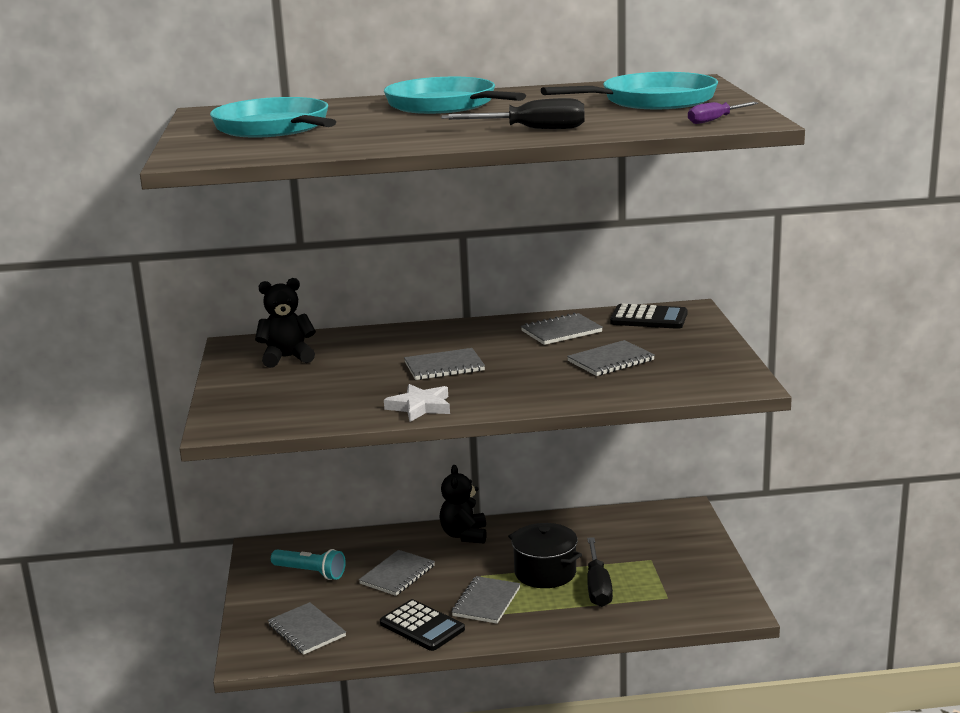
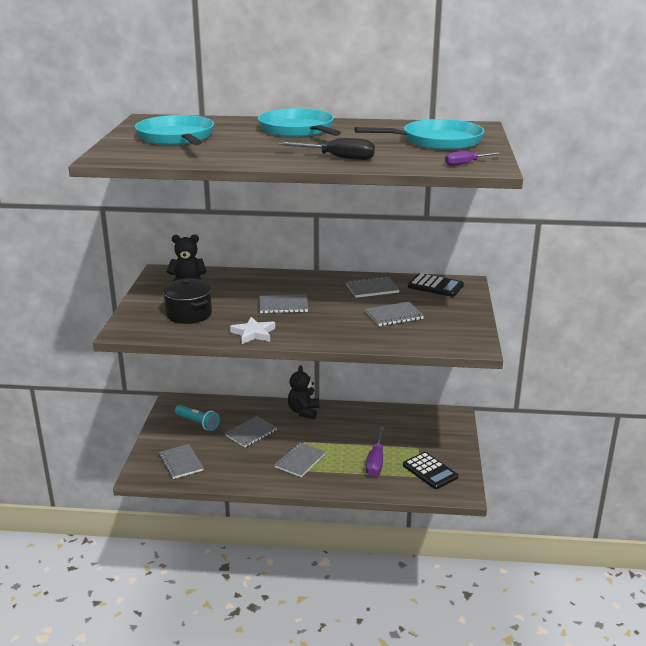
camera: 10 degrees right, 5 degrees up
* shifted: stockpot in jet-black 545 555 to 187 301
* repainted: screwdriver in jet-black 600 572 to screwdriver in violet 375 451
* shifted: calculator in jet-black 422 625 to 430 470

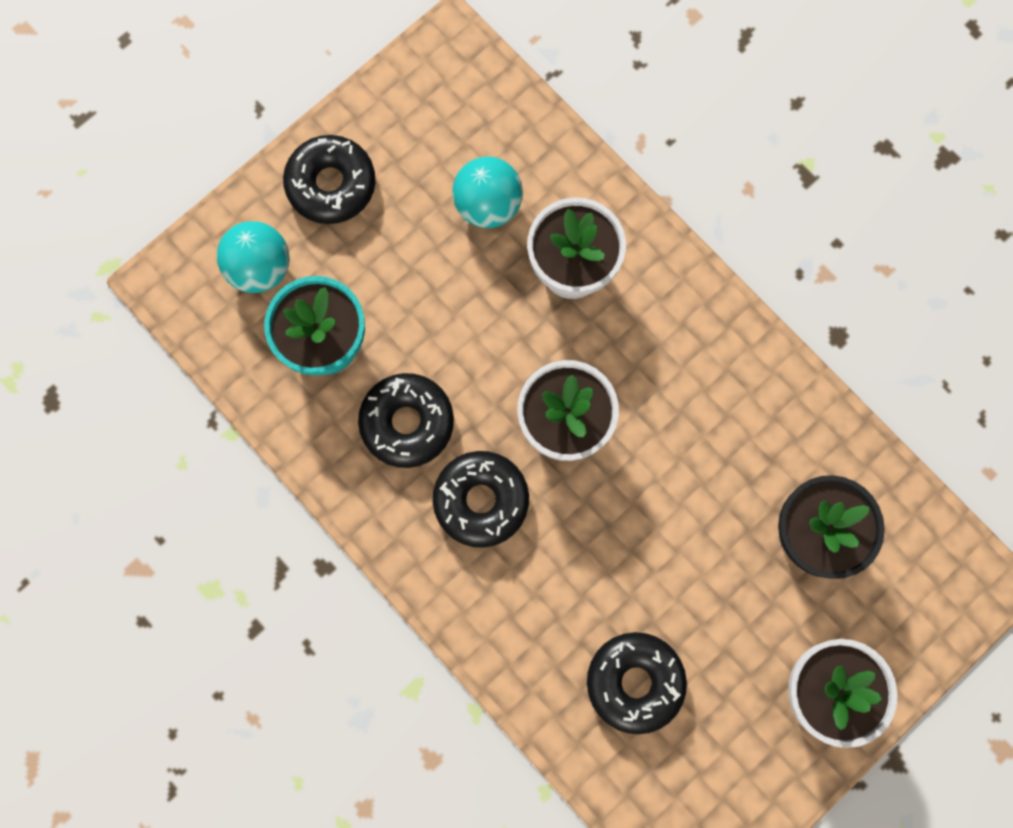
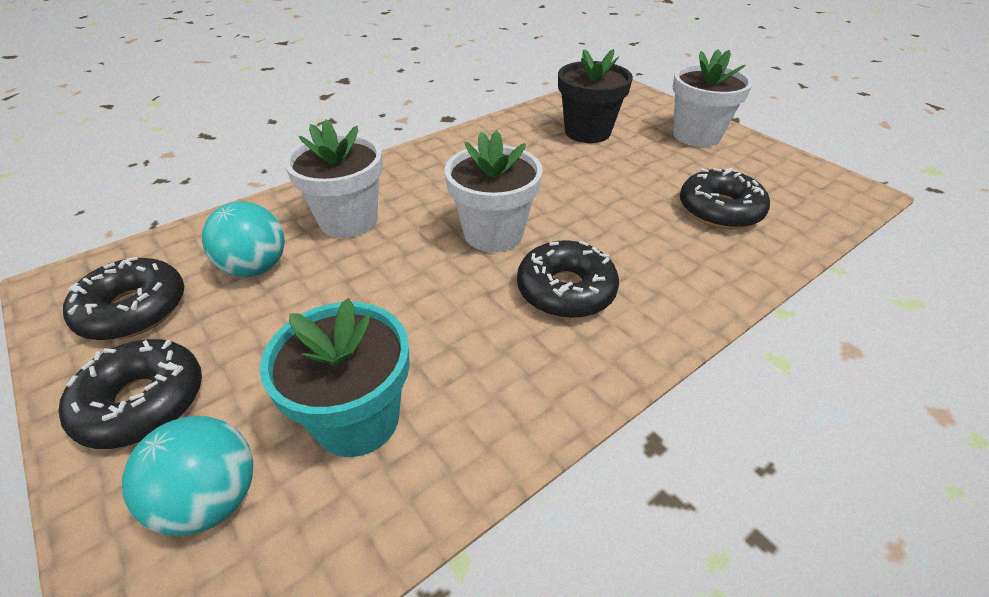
camera: 85 degrees left, 35 degrees down
* shifted: glazed donut in jet-black 406 420 to 123 299

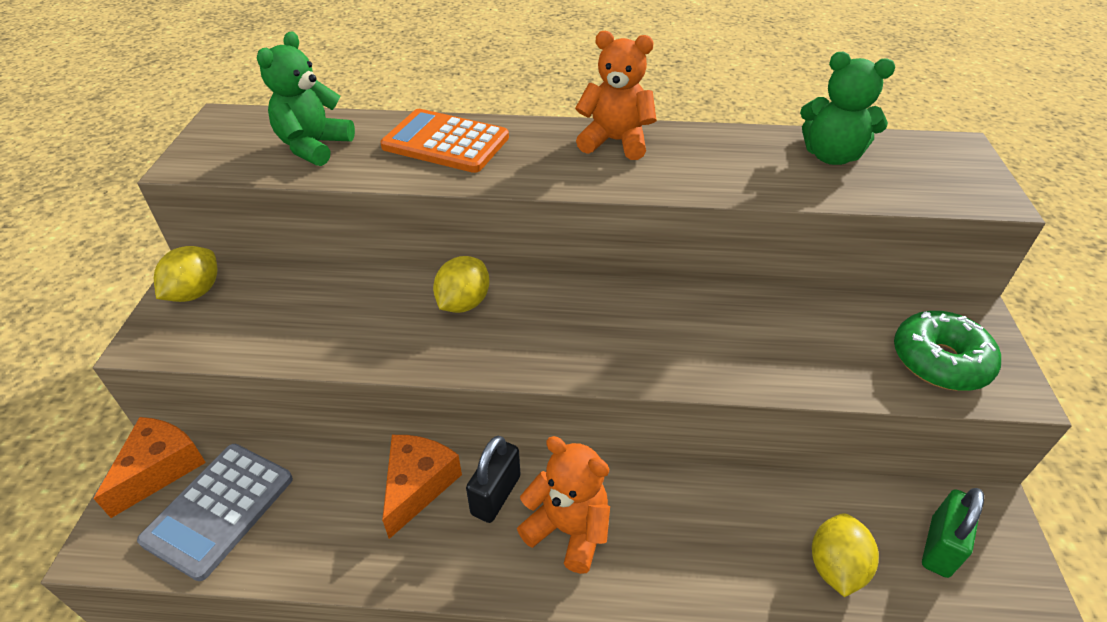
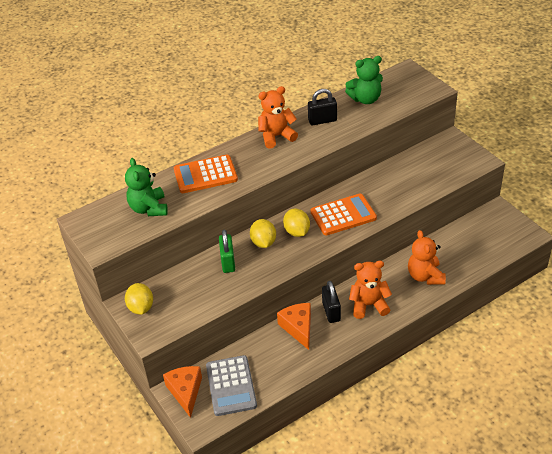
camera: 35 degrees left, 0 degrees up
* gone: glazed donut in green 947 351
* shifted: lock in green 953 533 to 227 251
* shifted: toy lemon in golden 845 555 to 296 223
* new: lock in jet-black 322 107
* new: calculator in bright orange 343 215
* new: teddy bear in bright orange 427 257

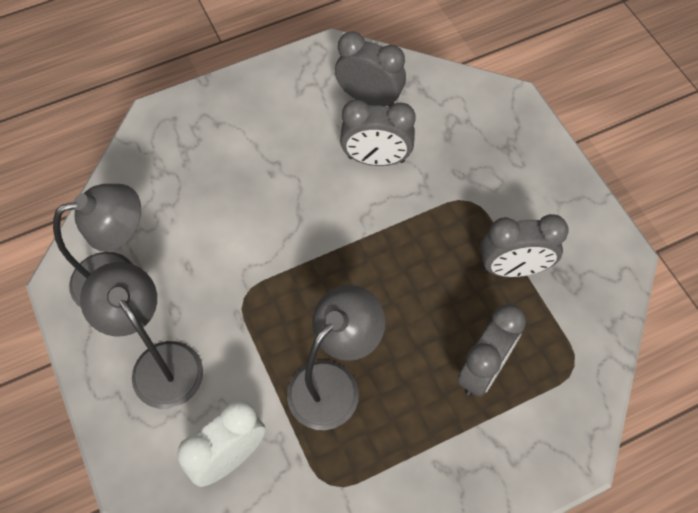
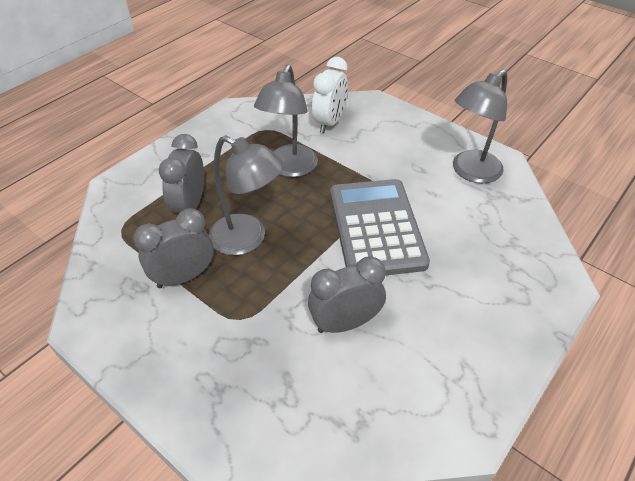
camera: 155 degrees right, 15 degrees down
* gone: alarm clock in gray 370 69
* shifted: desk lamp in gray 141 335 to 246 195
* new: calculator in gray 380 227

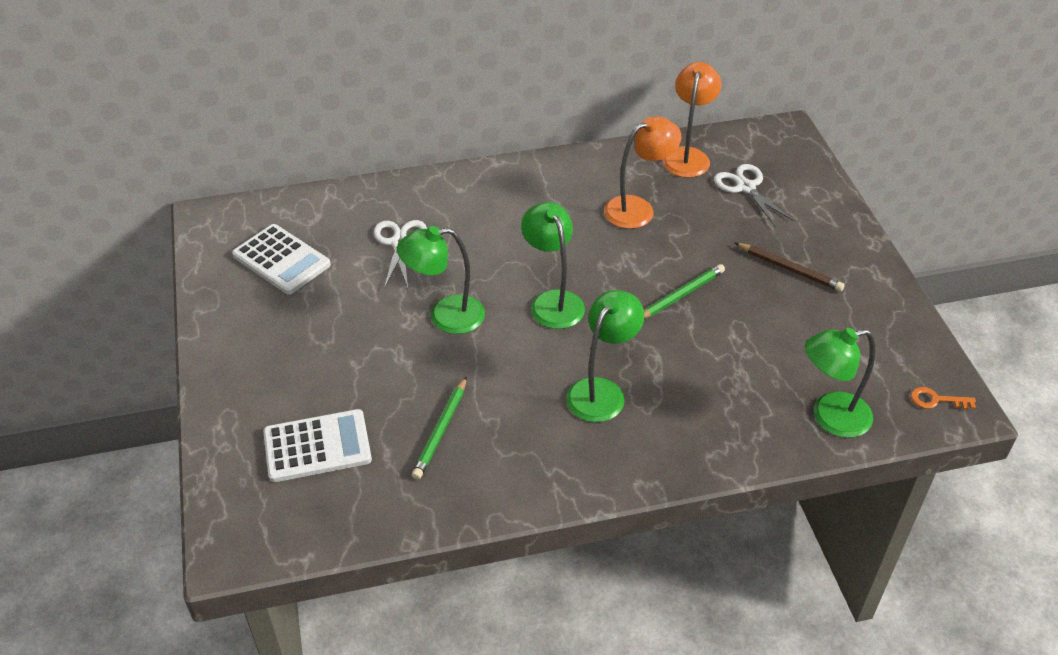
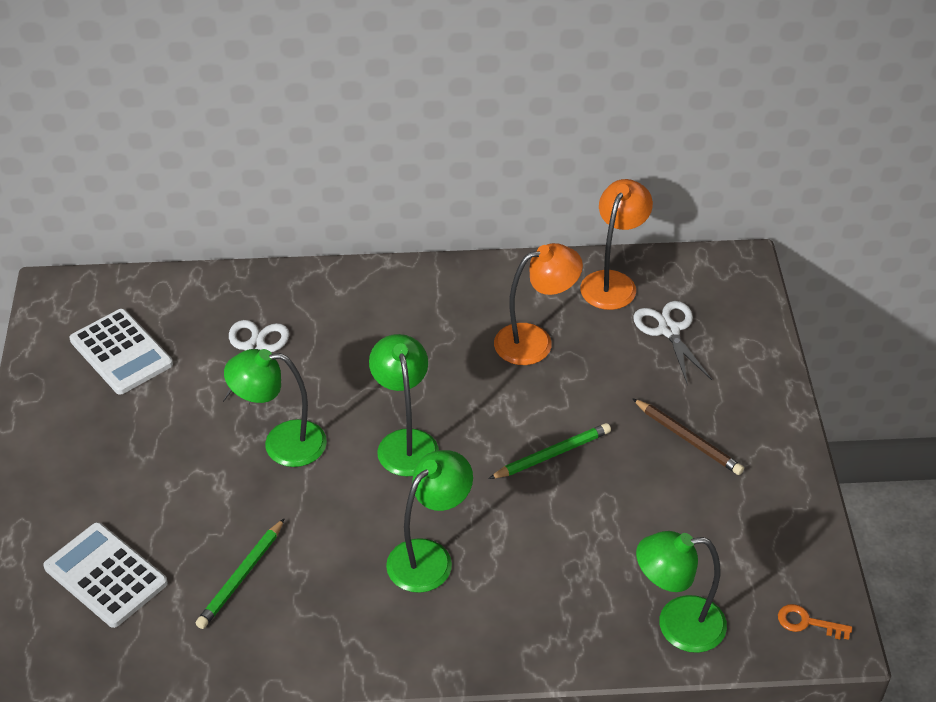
camera: 10 degrees right, 0 degrees up
* rotated: calculator in snow-white 317 445 = 105 575 135 degrees counterclockwise

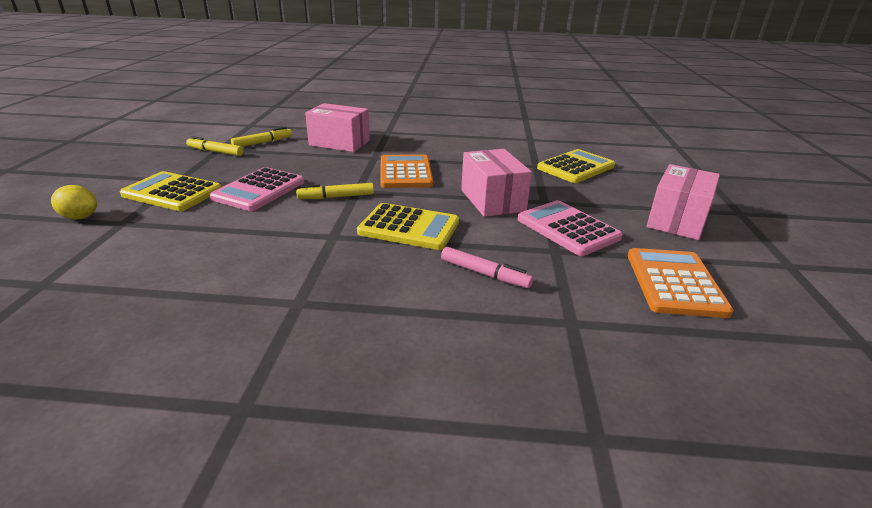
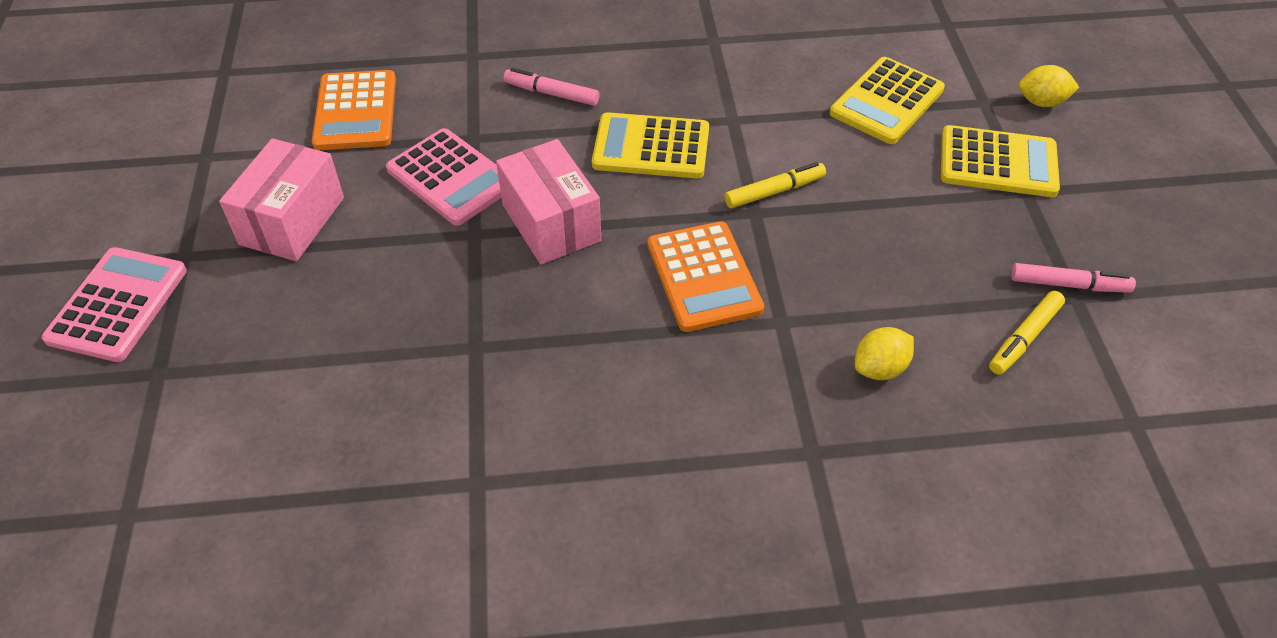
camera: 170 degrees right, 20 degrees up
* swapped: parcel in pink 337 127 to toy lemon in golden 884 353
* repainted: marker in golden 215 146 to marker in pink 1073 278
* shifted: calculator in golden 576 166 to 887 100
* shifted: calculator in pink 257 189 to 114 304

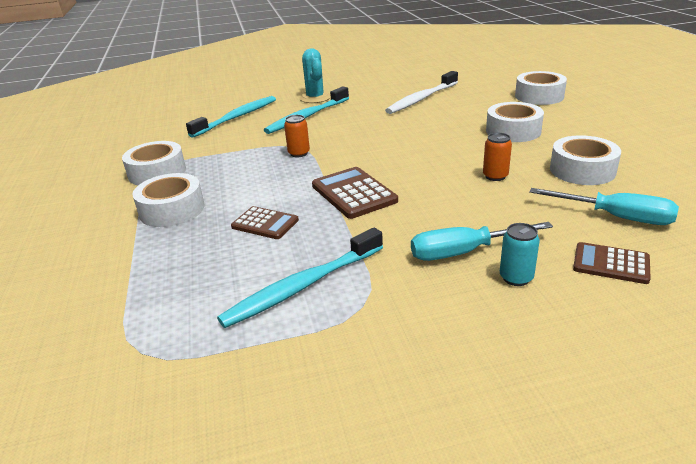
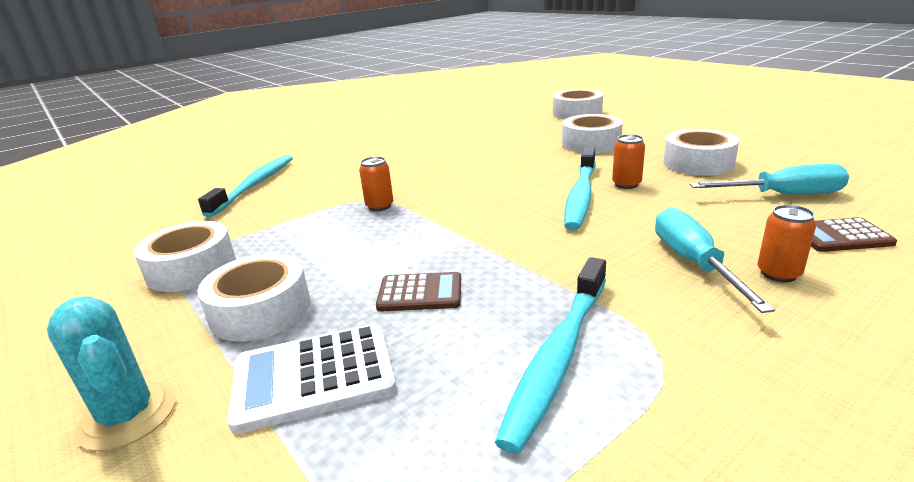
camera: 25 degrees left, 5 degrees down
* shifted: prickly plant in teal 315 76 to 111 374
* gone: dental brush in snow-white 421 92
* shifted: dental brush in teal 306 110 to 580 189
* gone: calculator in russet 355 193
* rotated: screwdriver in teal 482 241 = 715 260 120 degrees clockwise
* repainted: can in teal 520 254 to can in bright orange 787 243
* new: calculator in snow-white 311 378

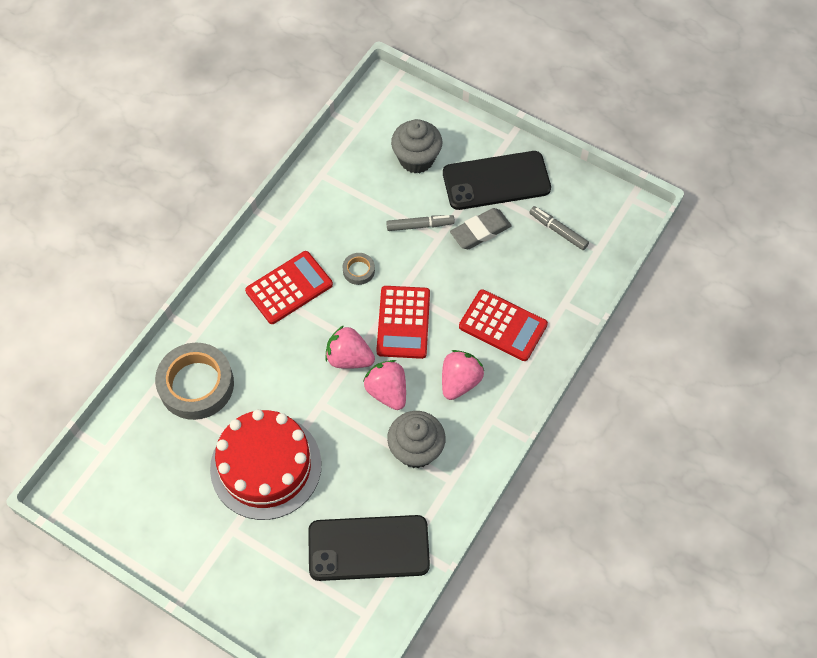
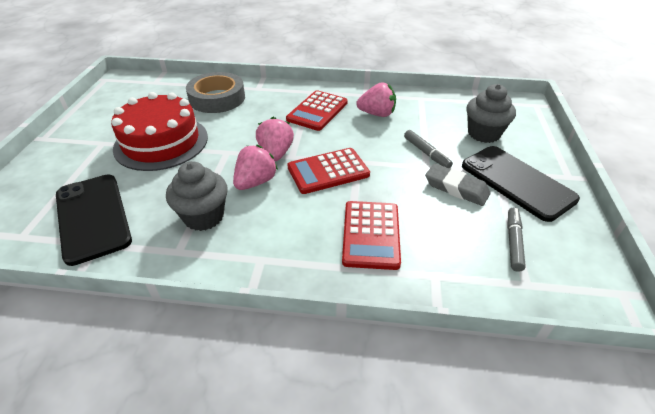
camera: 65 degrees right, 20 degrees down
* rotated: calculator in scarlet 289 287 = 317 110 90 degrees clockwise
* gone: sticky tape in gray 358 269
* shifted: toy strawberry in pink 463 375 to 376 99

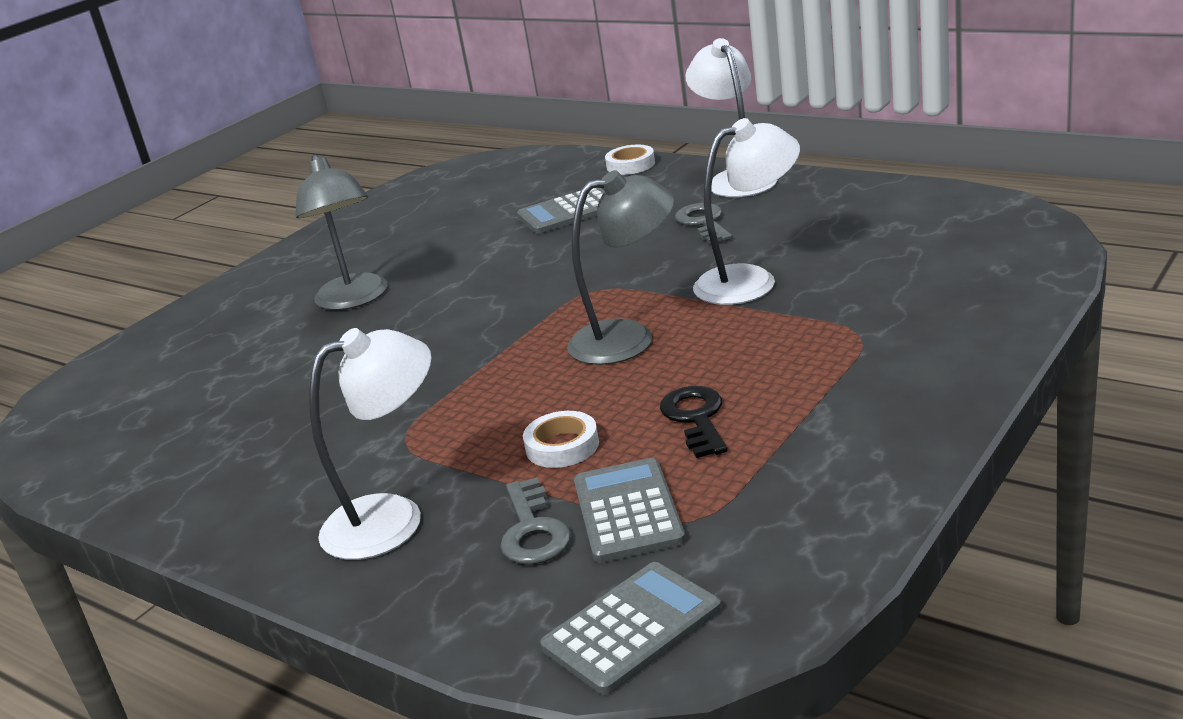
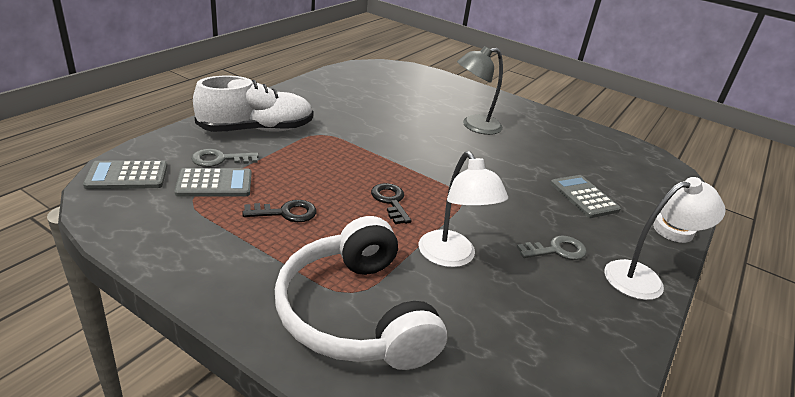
camera: 80 degrees right, 5 degrees up
* swapped: desk lamp in gray 621 267 to latchkey in jet-black 391 203
* swapped: desk lamp in snow-white 370 444 to sneaker in snow-white 253 104
* gone: sticky tape in snow-white 561 439
* rotated: calculator in gray 631 628 = 125 174 120 degrees clockwise
* new: headset in snow-white 361 293

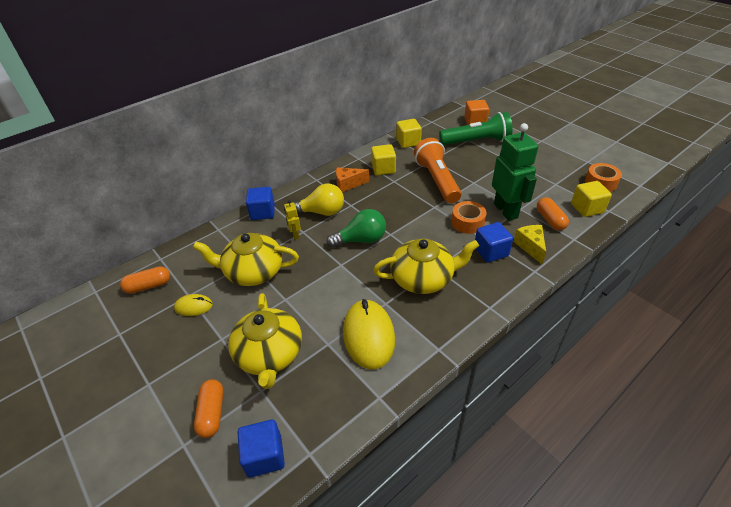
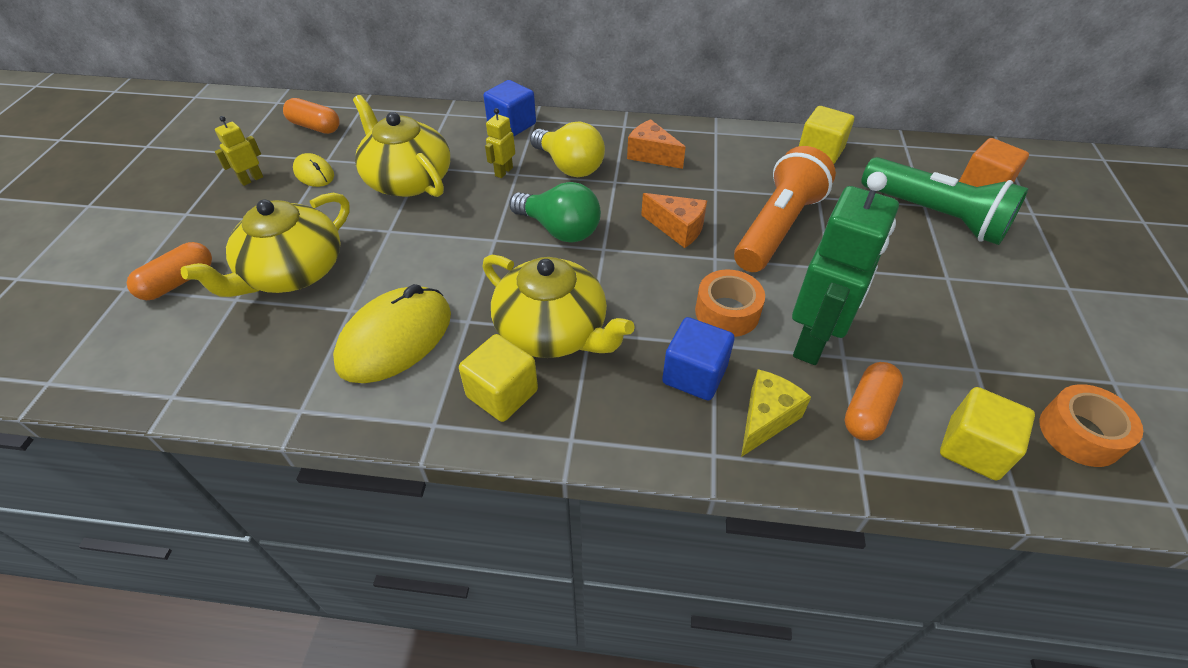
camera: 45 degrees right, 5 degrees up
* shifted: block in golden 383 159 to 498 378
* gone: block in blue 261 448
* new: robot in golden 239 151
* new: piece of cheese in bright orange 674 220

